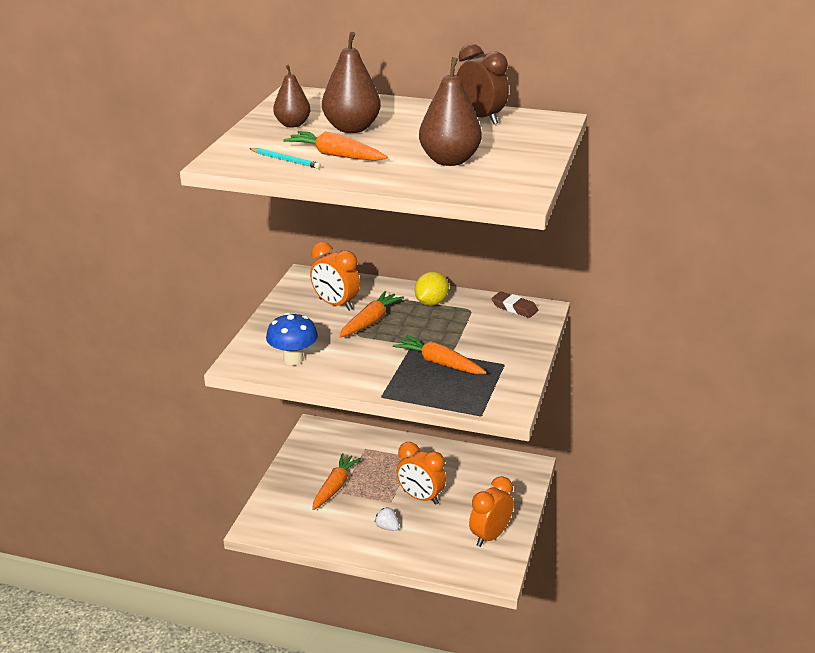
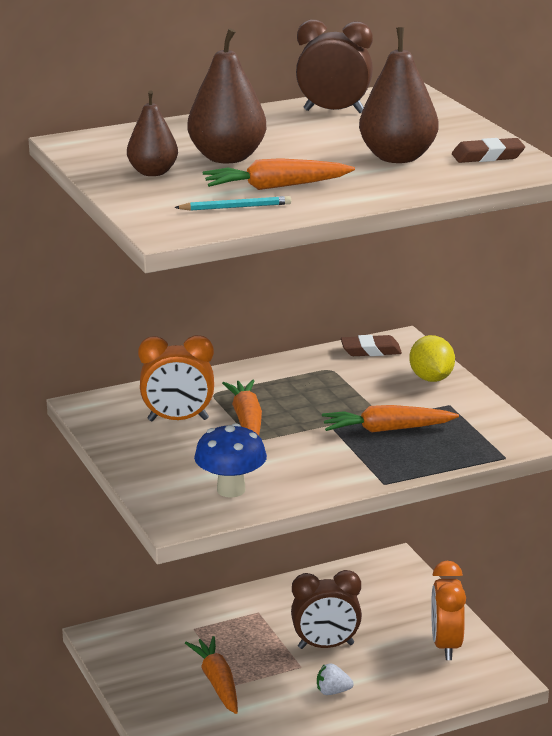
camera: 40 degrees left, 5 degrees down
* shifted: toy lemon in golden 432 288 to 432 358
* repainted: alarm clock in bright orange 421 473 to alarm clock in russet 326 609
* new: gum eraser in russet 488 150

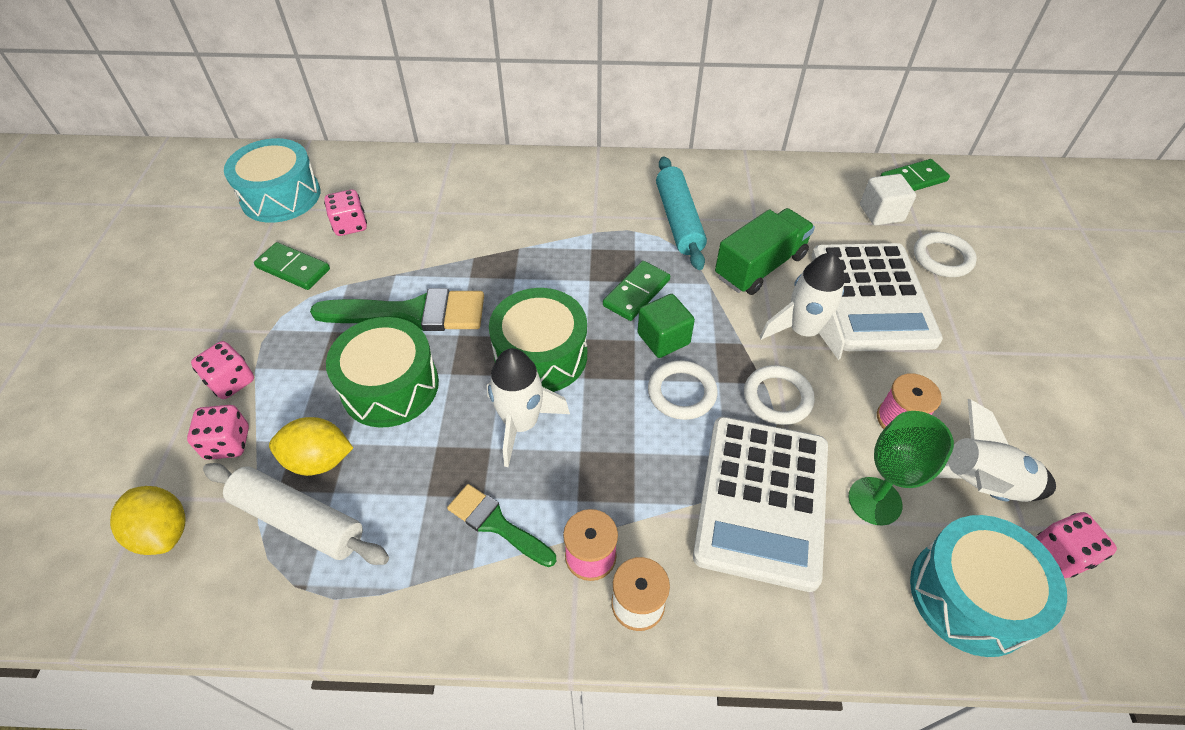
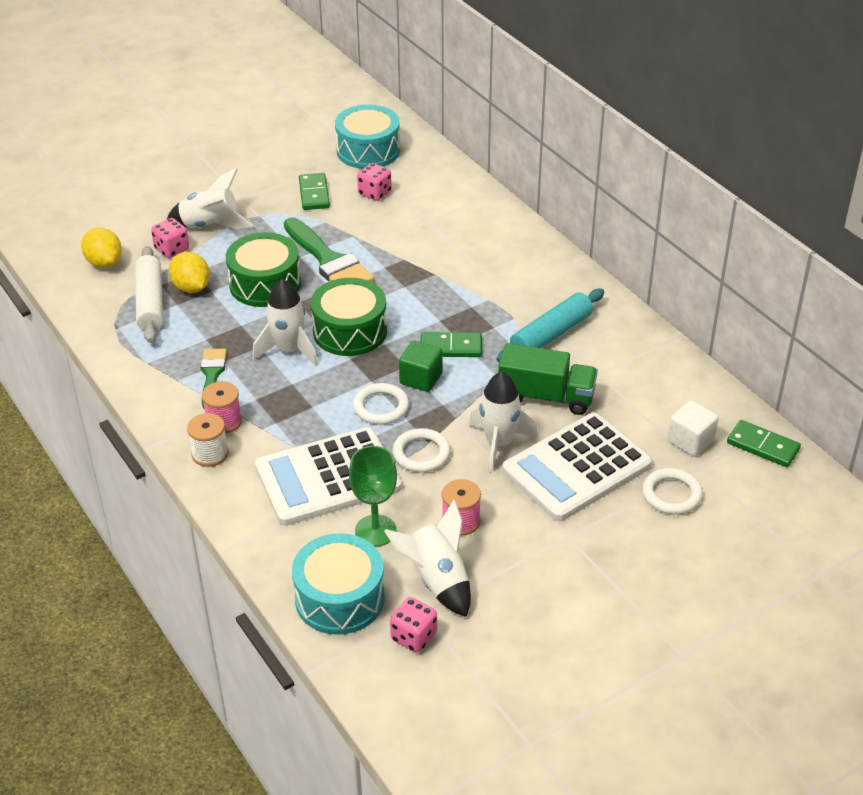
camera: 55 degrees right, 10 degrees down
* swapped: game die in pink 222 370 to spaceship in snow-white 210 198
* rotated: toy lemon in golden 148 520 = 101 248 45 degrees counterclockwise

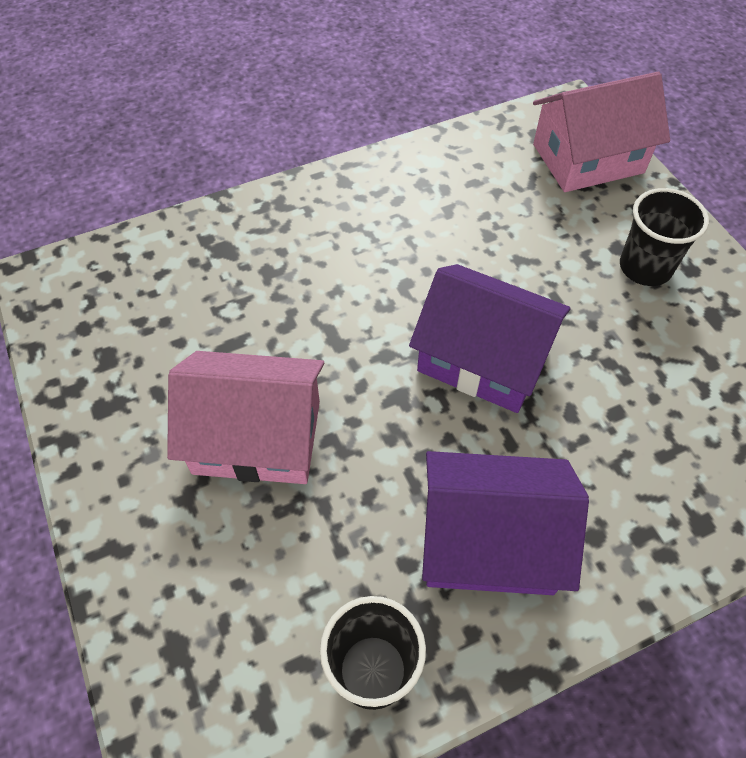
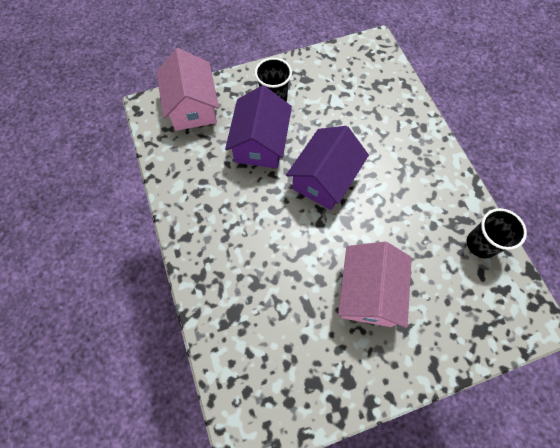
camera: 85 degrees left, 10 degrees up
* shifted: house in violet 505 523 to 258 126

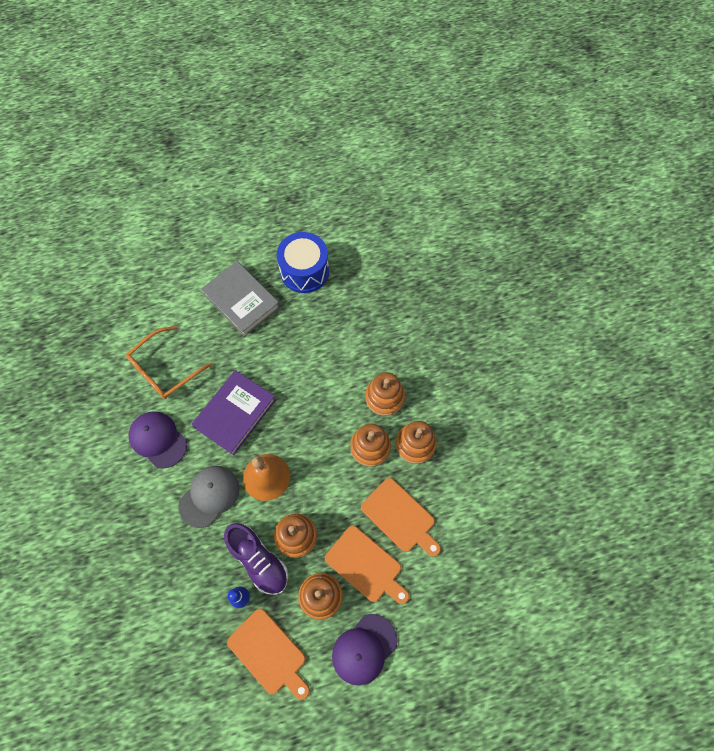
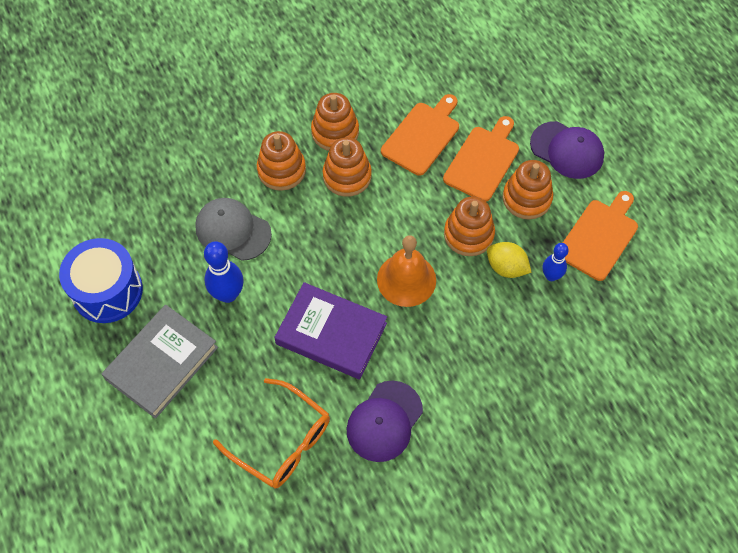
camera: 100 degrees left, 5 degrees down
* shifted: baseball cap in gray 208 497 to 233 229
* swapped: sneaker in violet 256 559 to toy lemon in golden 509 260
* new: skittle in blue 224 272

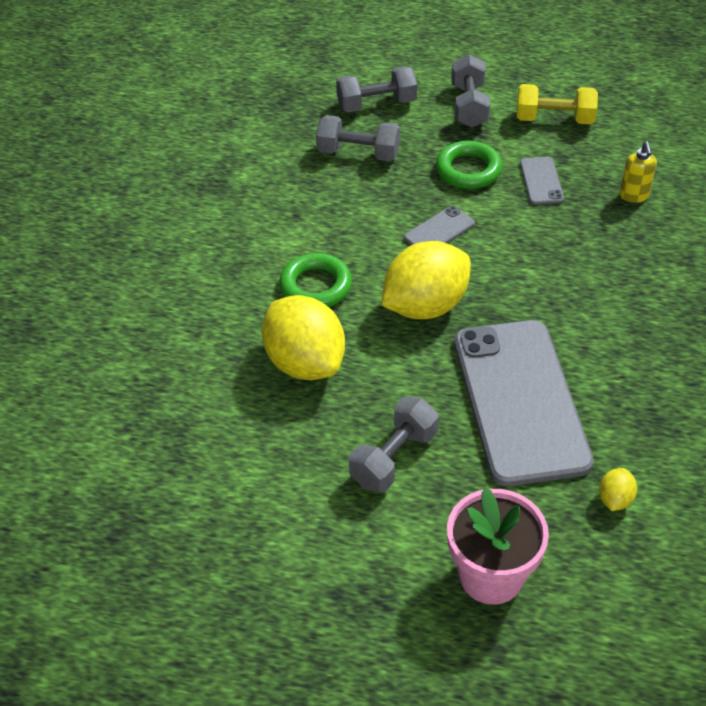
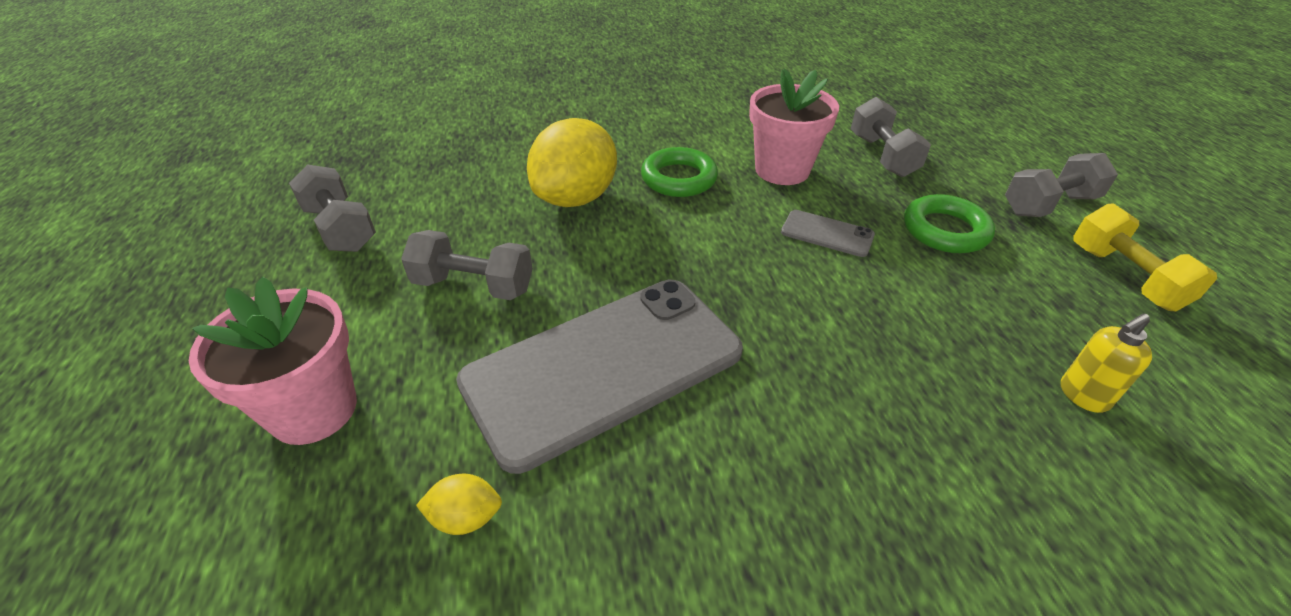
camera: 65 degrees right, 5 degrees down
* shifted: free weight in gray 376 89 to 332 208
* gone: mobile phone in gray 542 181
* gone: toy lemon in golden 426 280
* new: potted plant in pink 794 127

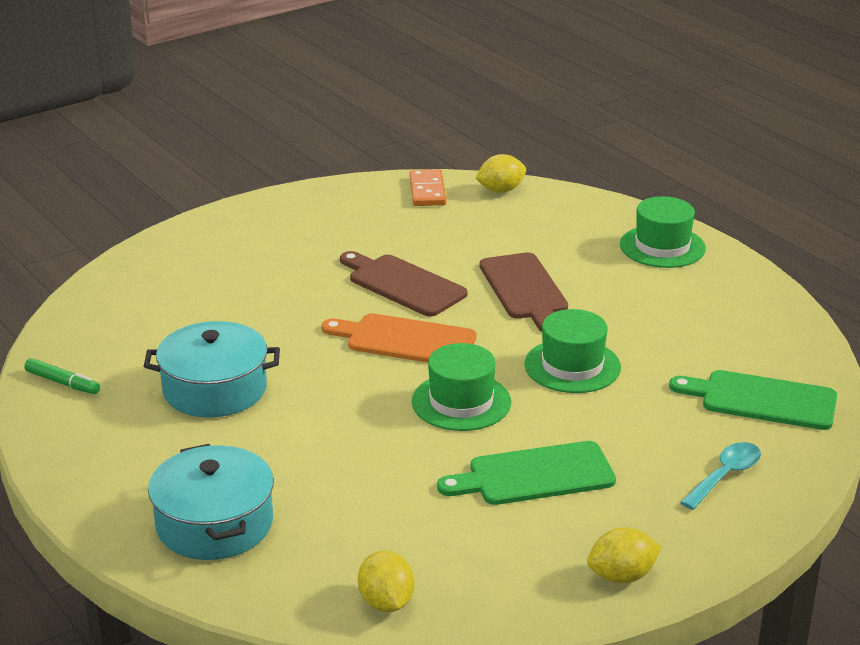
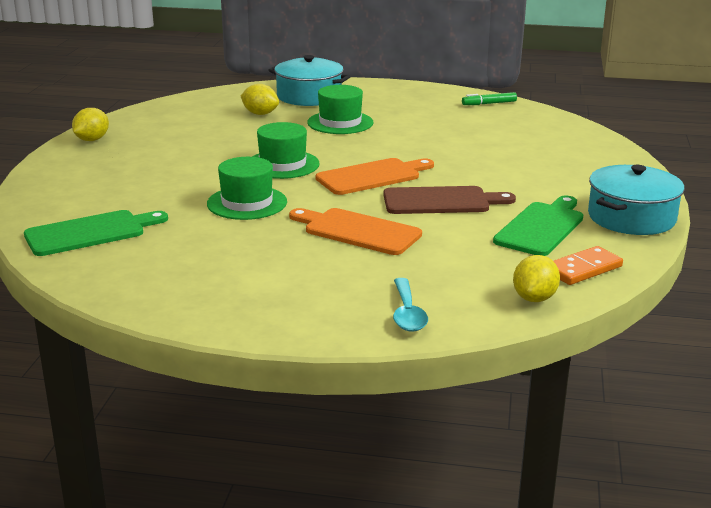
camera: 135 degrees right, 5 degrees down
* rotated: domino piece in bright orange 428 187 = 588 265 75 degrees counterclockwise
* shifted: top hat in green 663 232 to 340 109
* repainted: bread board in russet 523 292 to bread board in bright orange 355 231
* shifted: stockpot in teal 212 369 to 636 200
* shifted: bread board in green 526 473 to 538 226
* shifted: spoon in teal 720 476 to 410 305
* shifted: toy lemon in golden 386 581 to 260 99

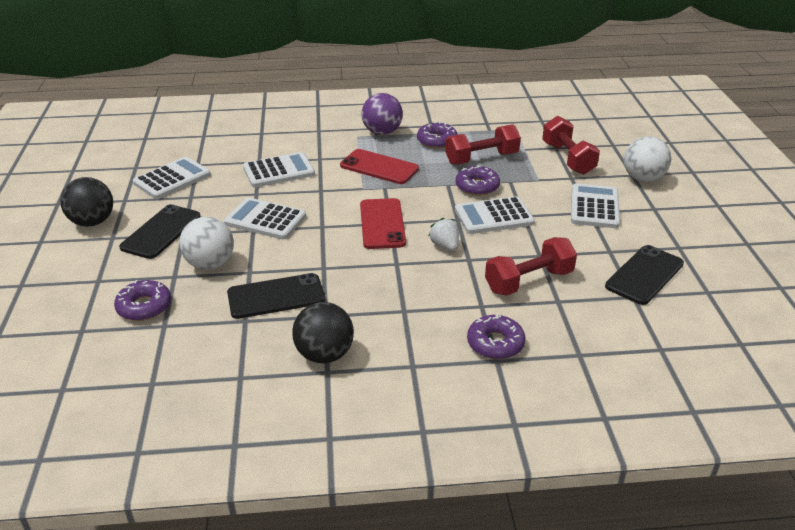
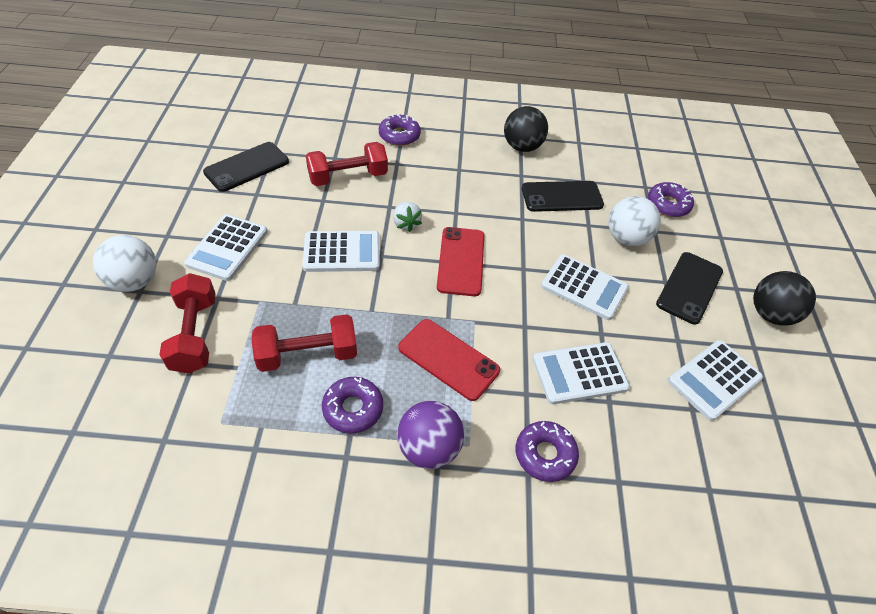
camera: 175 degrees left, 15 degrees up
* shifted: glazed donut in violet 477 180 to 547 451

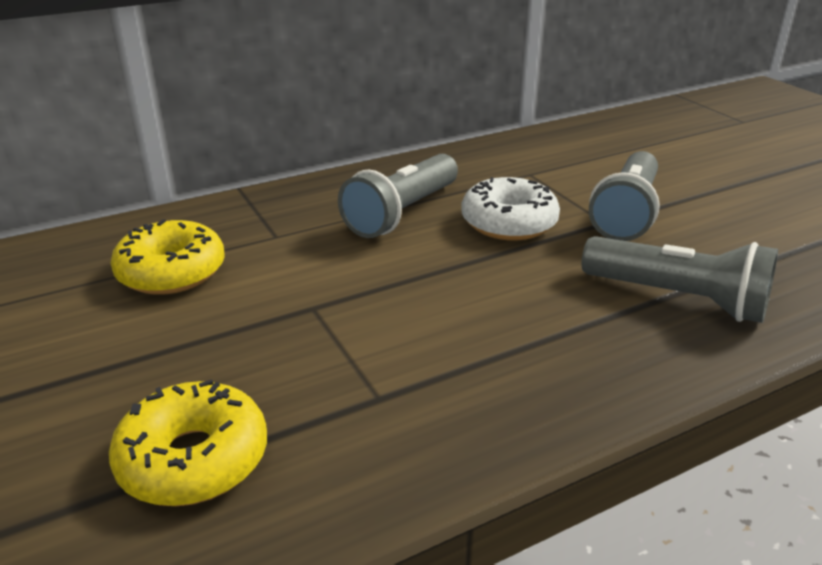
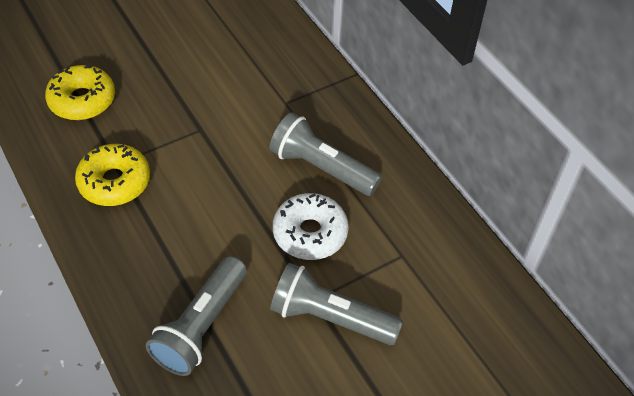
camera: 85 degrees right, 20 degrees up
* shifted: glazed donut in golden 167 257 to 112 175

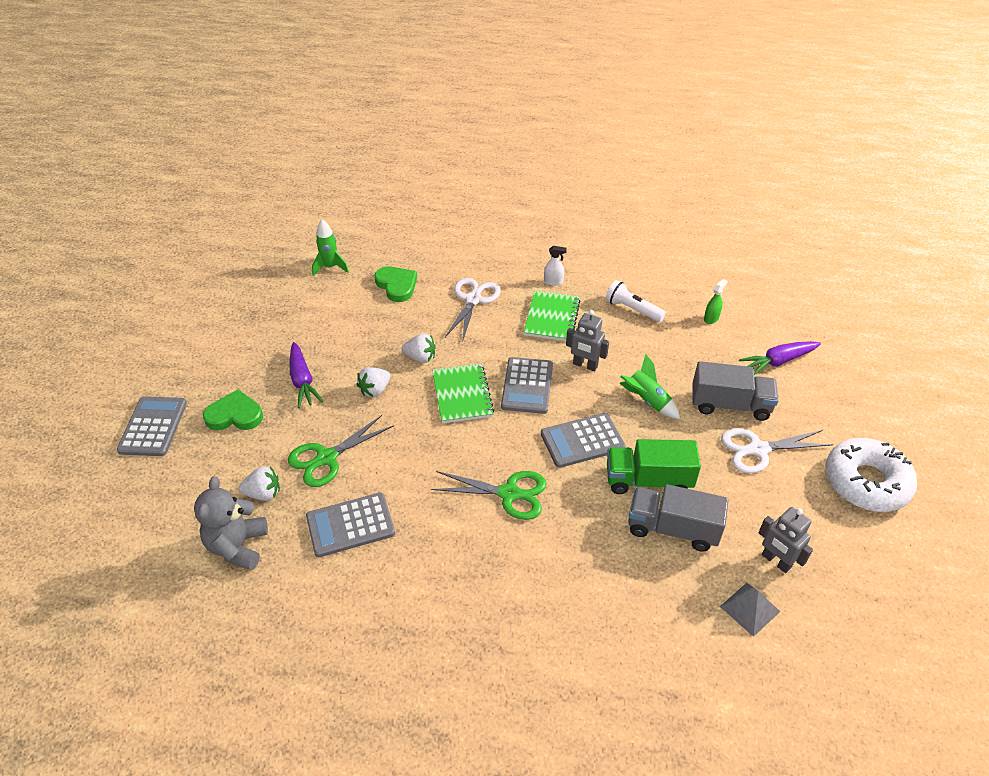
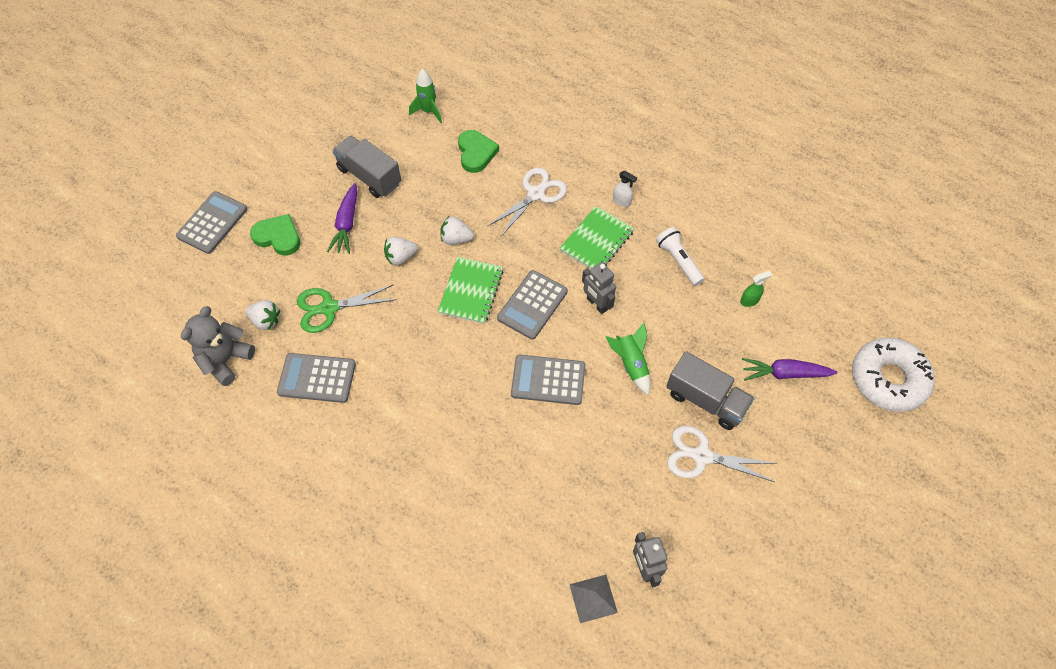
camera: 25 degrees right, 15 degrees up
* rotated: toy strawberry in snow-white 418 348 = 457 230 150 degrees clockwise
* shifted: glazed donut in snow-white 871 475 to 893 375
* gone: lorry in green 654 466
* gone: scissors in green 489 495
* shifted: lorry in gray 678 518 to 366 166

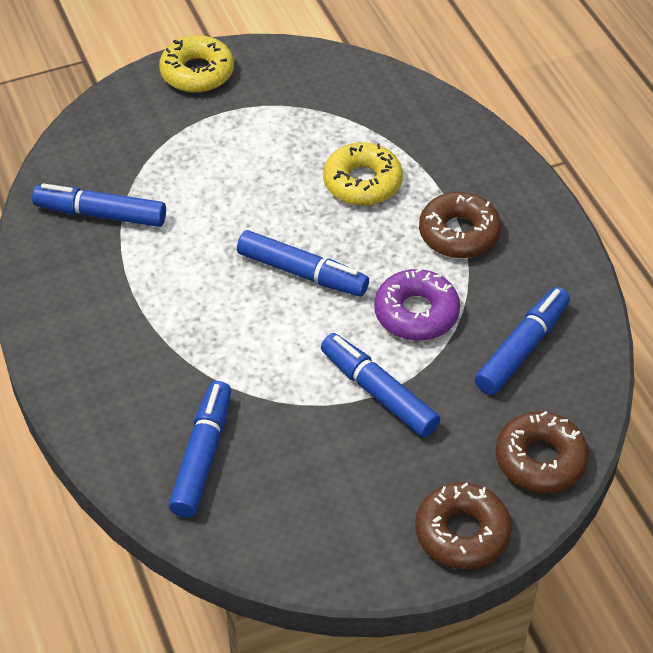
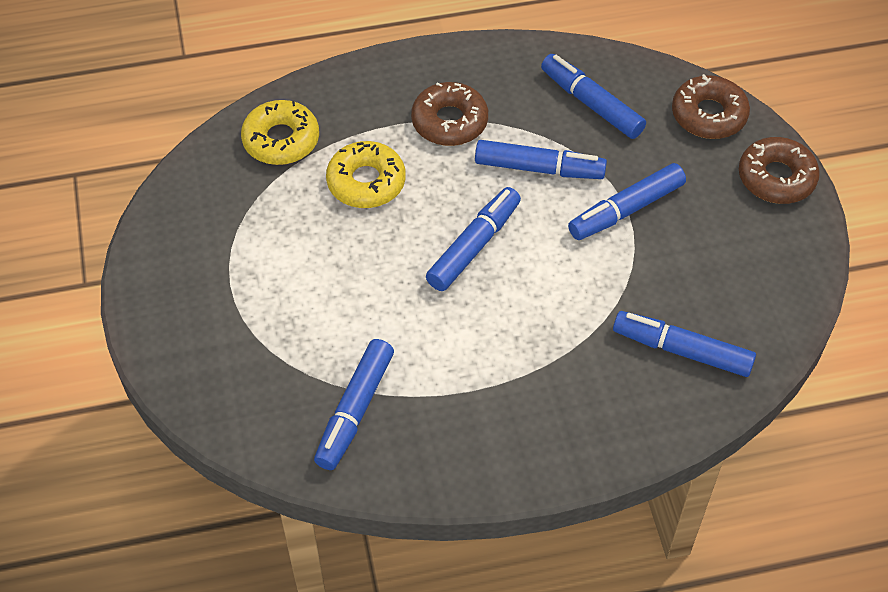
camera: 80 degrees left, 5 degrees up
* shifted: glazed donut in golden 196 64 to 280 132
* swapped: glazed donut in violet 417 304 to marker in blue 541 159

